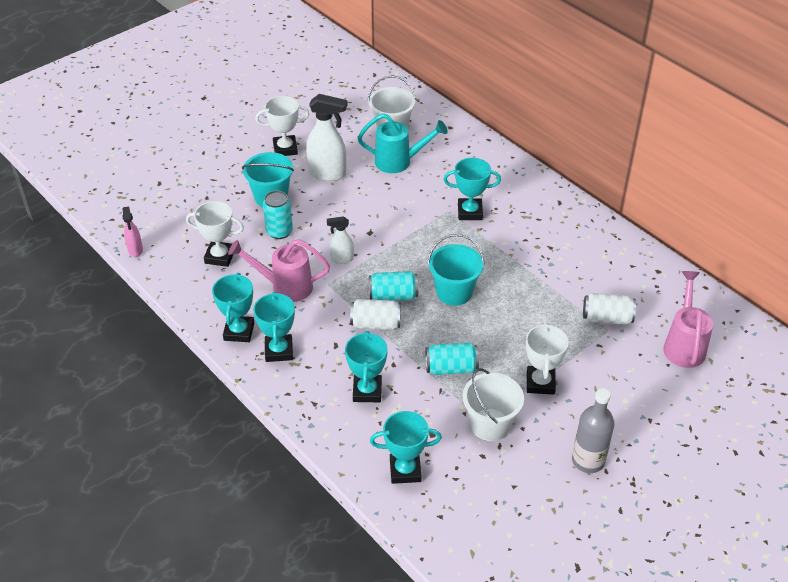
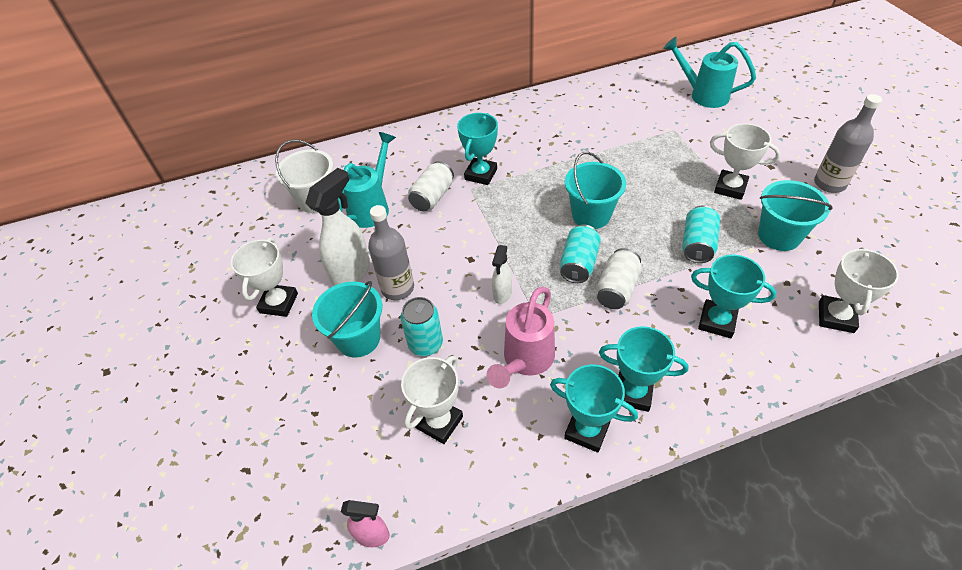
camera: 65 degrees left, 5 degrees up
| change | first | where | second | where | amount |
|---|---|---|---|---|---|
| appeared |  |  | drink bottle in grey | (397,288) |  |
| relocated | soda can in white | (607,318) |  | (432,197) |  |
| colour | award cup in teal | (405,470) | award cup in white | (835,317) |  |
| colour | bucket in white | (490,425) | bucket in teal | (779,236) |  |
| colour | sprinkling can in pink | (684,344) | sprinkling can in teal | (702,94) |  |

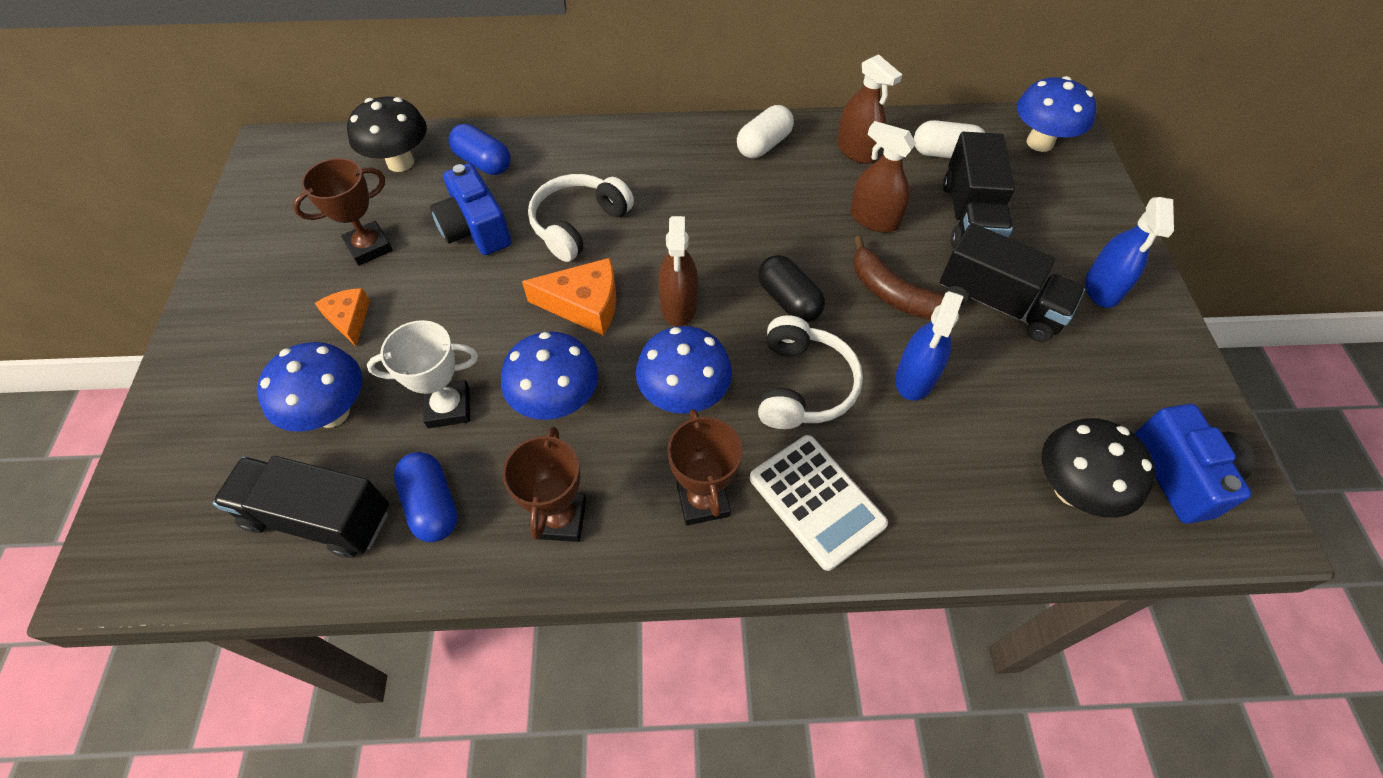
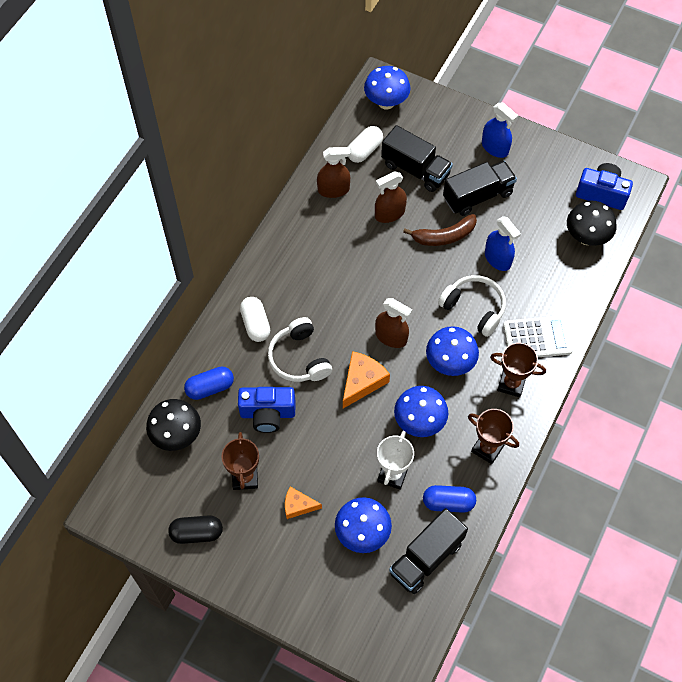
camera: 60 degrees left, 5 degrees up
| change | first | where | second | where | amount |
|---|---|---|---|---|---|
| relocated | pill in white | (763,145) |  | (255,324) |  |
| relocated | pill in black | (788,300) |  | (197,533) |  |

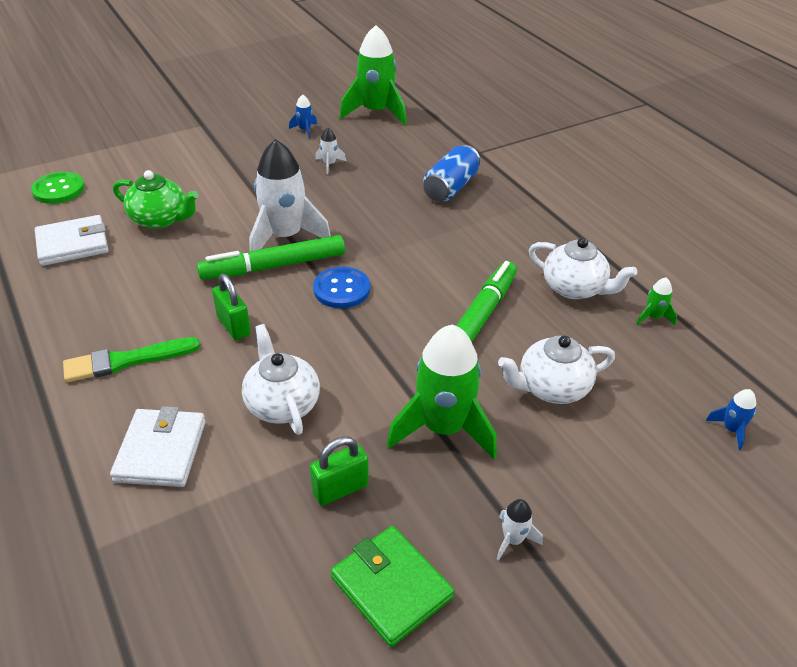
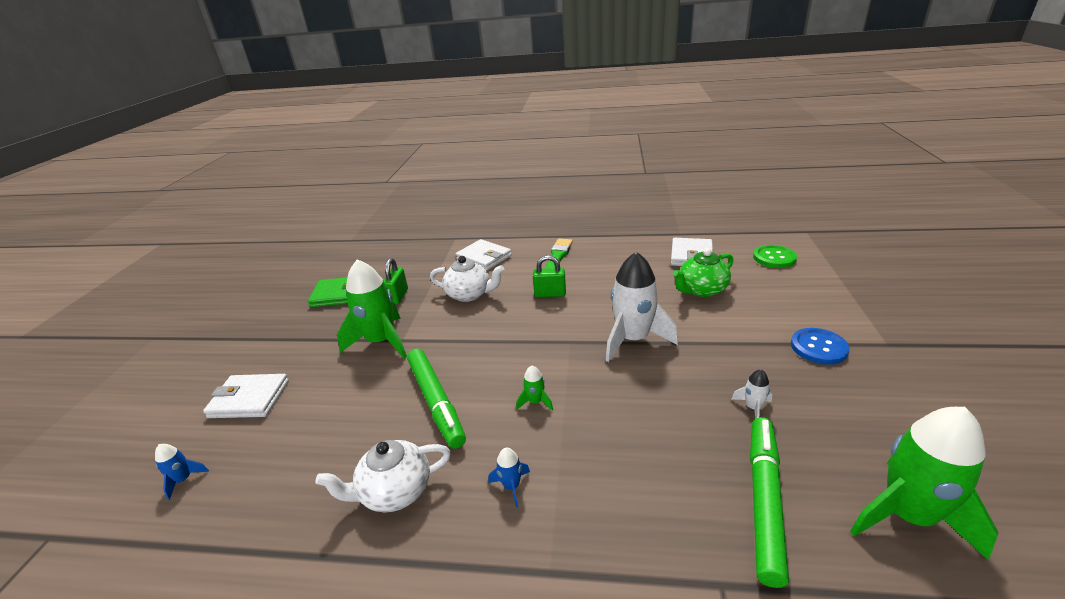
camera: 130 degrees right, 10 degrees down
| change | first | where | second | where | amount |
|---|---|---|---|---|---|
| missing | soda can in royal blue | (450,187) |  |  |  |
| missing | spaceship in white | (513,540) |  |  |  |
| missing | tea pot in white | (552,388) |  |  |  |
| appeared |  |  | billfold in white | (249,399) |  |
| relocated | marker in green | (273,266) |  | (764,500) |  |
| relocated | spaceship in royal blue | (305,130) |  | (511,486) |  |
| relocated | button in royal blue | (341,289) |  | (818,347) |  |
| relocated | spaceship in green | (653,317) |  | (535,402) |  |

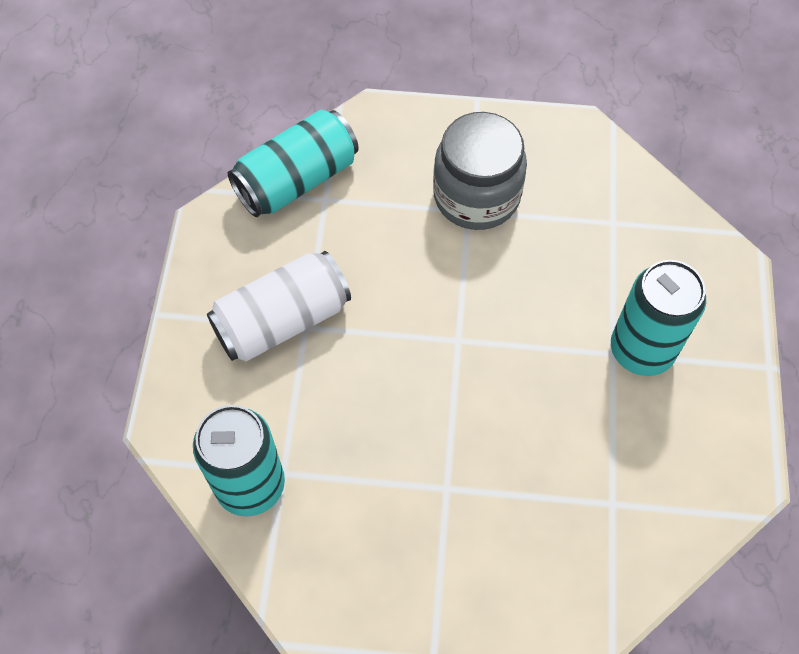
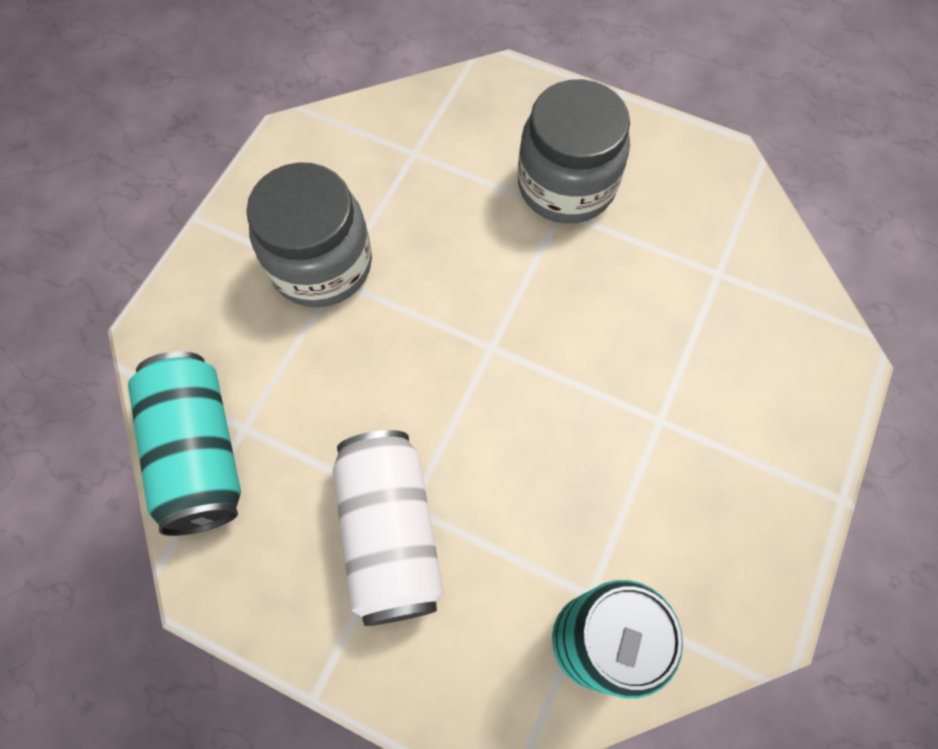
camera: 70 degrees left, 5 degrees up
| change | first | where | second | where | amount |
|---|---|---|---|---|---|
| exchanged | soda can in teal | (641,350) | jam jar in grey | (566,185) |  |

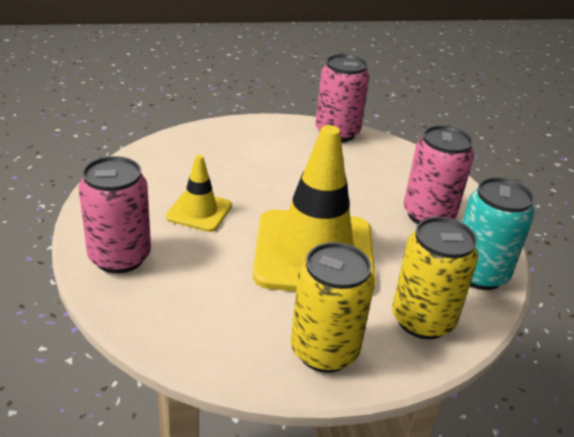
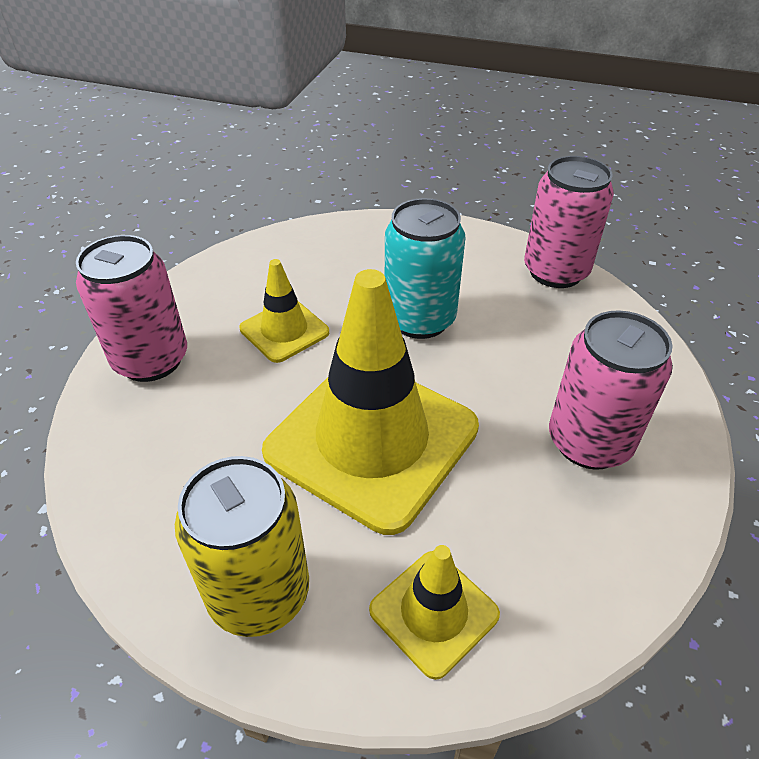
camera: 35 degrees right, 10 degrees up
| change | first | where | second | where | amount |
|---|---|---|---|---|---|
| relocated | soda can in teal | (479,274) |  | (420,319) |  |
| exchanged | soda can in bright yellow | (422,320) | traffic cone in bright yellow | (434,612) |  |

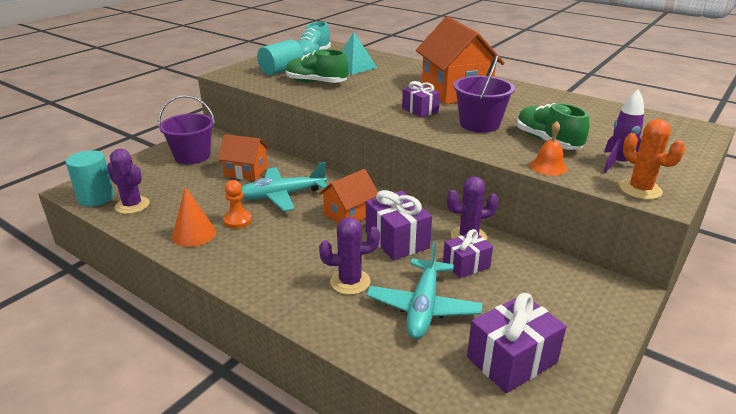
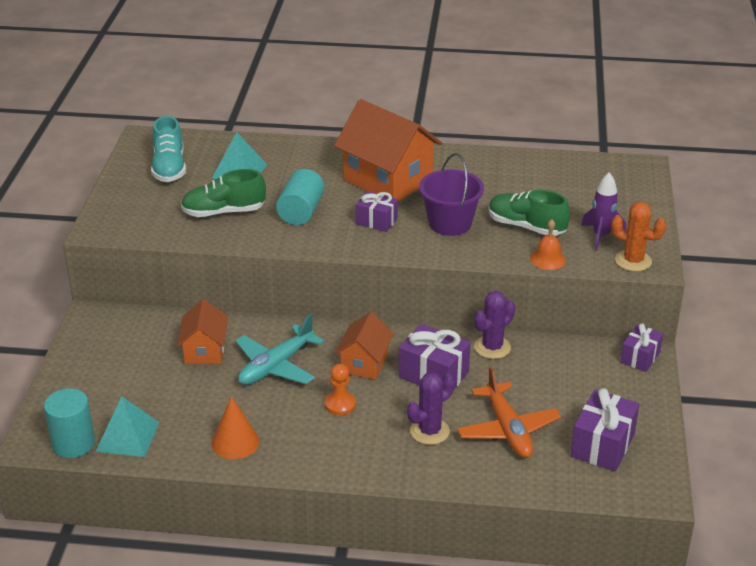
camera: 30 degrees left, 5 degrees up
| change | first | where | second | where | amount |
|---|---|---|---|---|---|
| missing | bucket in purple | (192,156) |  |  |  |
| relocated | game pawn in orange | (237,220) |  | (340,404) |  |
| relocated | cylinder shape in teal | (281,70) |  | (301,212) |  |
| relocated | present in purple | (466,265) |  | (640,357) |  |
| exchanged | saguaro cactus in purple | (132,205) | pyramid shape in teal | (127,436) |  |
| colour | aeroplane in teal | (423,307) | aeroplane in orange | (508,430) |  |
| spun | cottage in orange | (246,172) |  | (204,350) | 75 degrees counterclockwise |

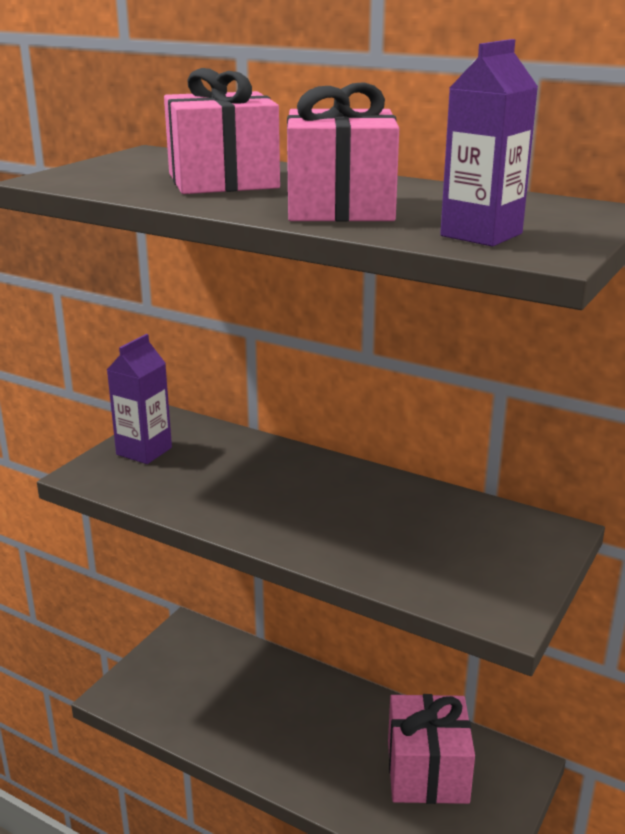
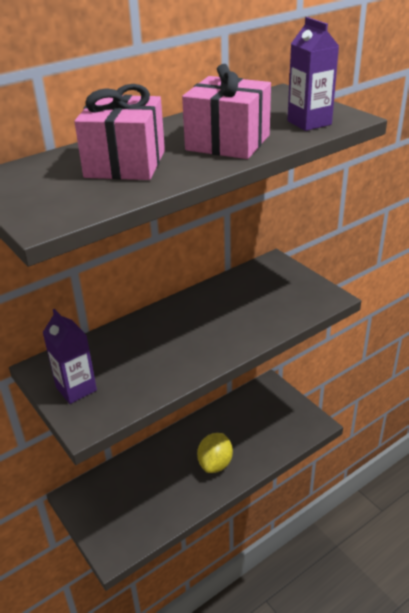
camera: 65 degrees left, 10 degrees up
| change | first | where | second | where | amount |
|---|---|---|---|---|---|
| missing | present in pink | (427,771) |  |  |  |
| appeared |  |  | toy lemon in bright yellow | (215,463) |  |

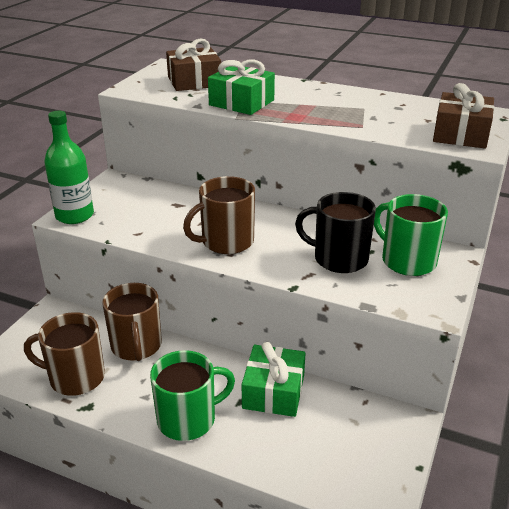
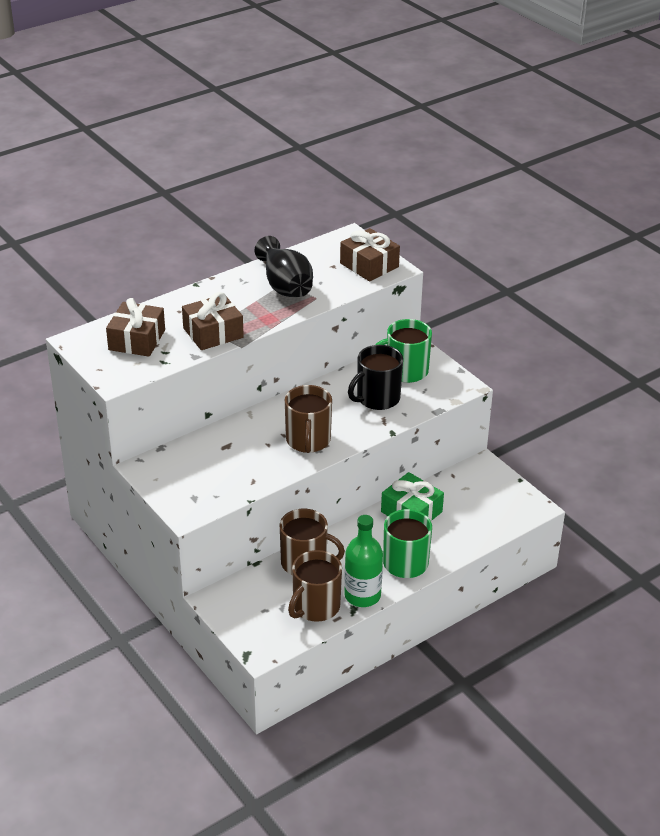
camera: 60 degrees left, 5 degrees up
| change | first | where | second | where | amount |
|---|---|---|---|---|---|
| appeared |  |  | flower vase in black | (285,286) |  |
| relocated | drink bottle in green | (74,215) |  | (362,595) |  |
| colour | present in green | (241,103) | present in brown | (213,333) |  |

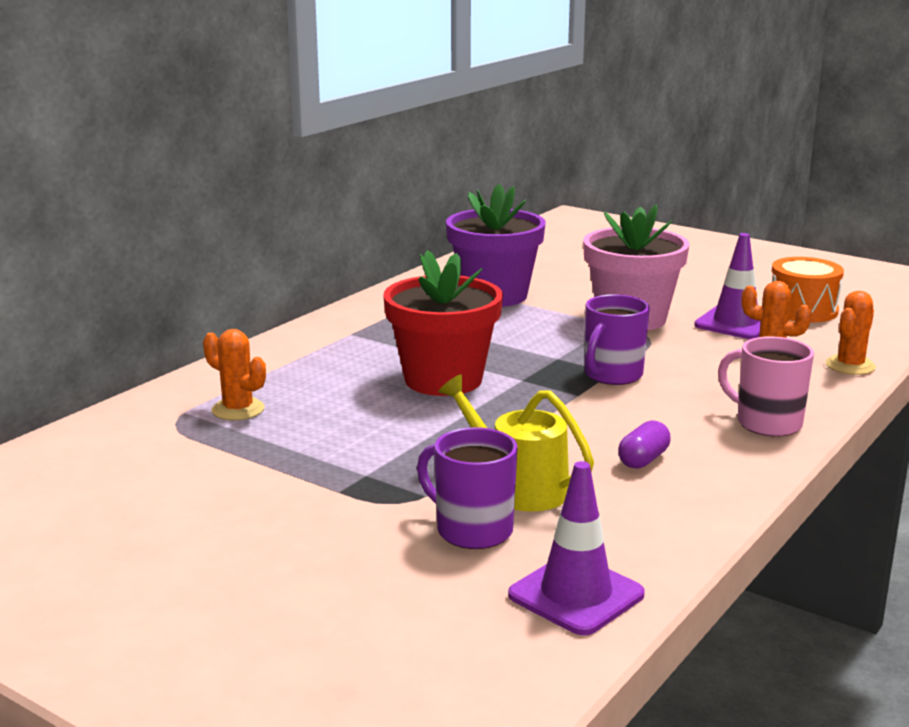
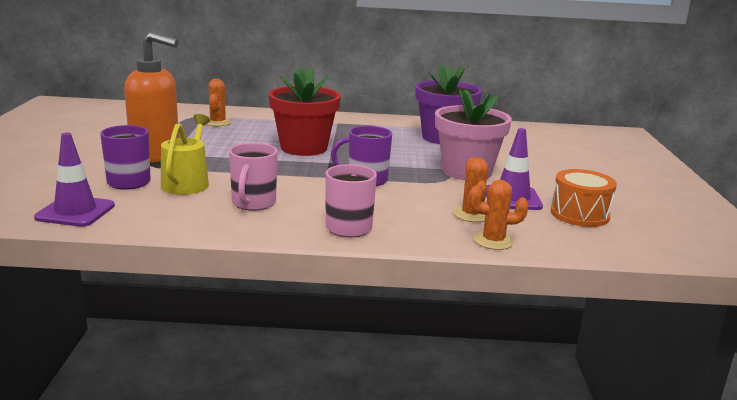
camera: 55 degrees right, 0 degrees up
| change | first | where | second | where | amount |
|---|---|---|---|---|---|
| appeared |  |  | pump bottle in orange | (156,155) |  |
| exchanged | pill in purple | (643,460) | mug in pink | (253,203) |  |

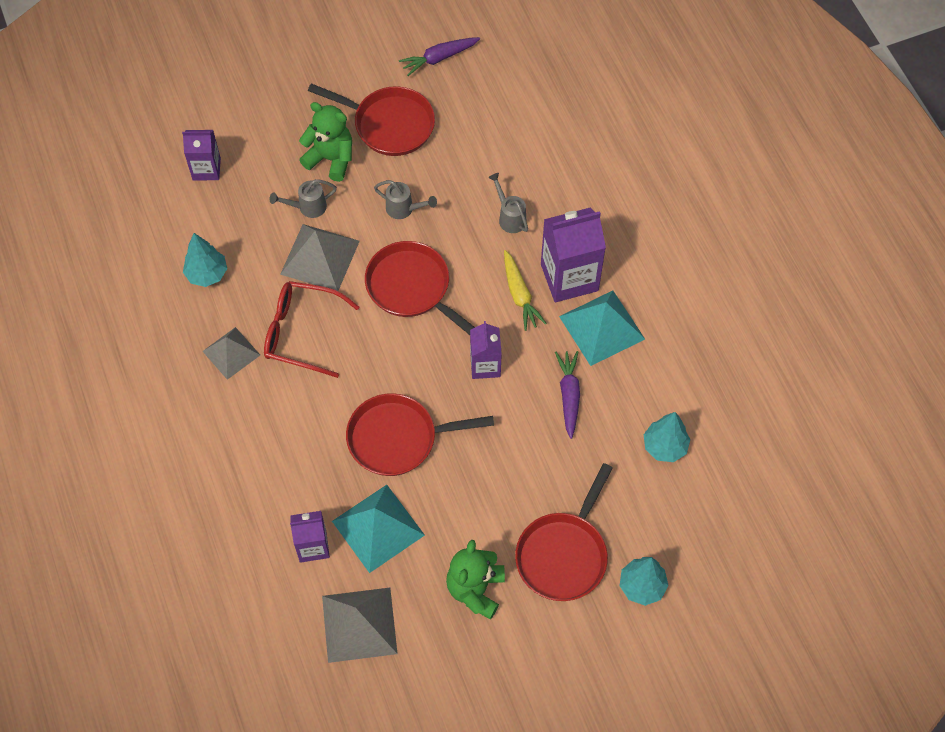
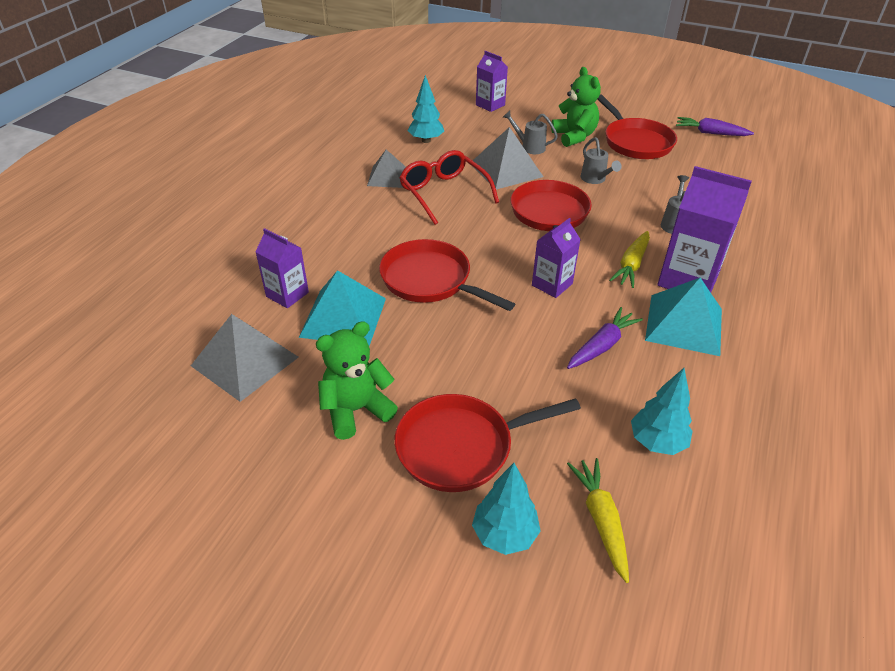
camera: 45 degrees right, 20 degrees down
| change | first | where | second | where | amount |
|---|---|---|---|---|---|
| appeared |  |  | carrot in bright yellow | (601,520) |  |

